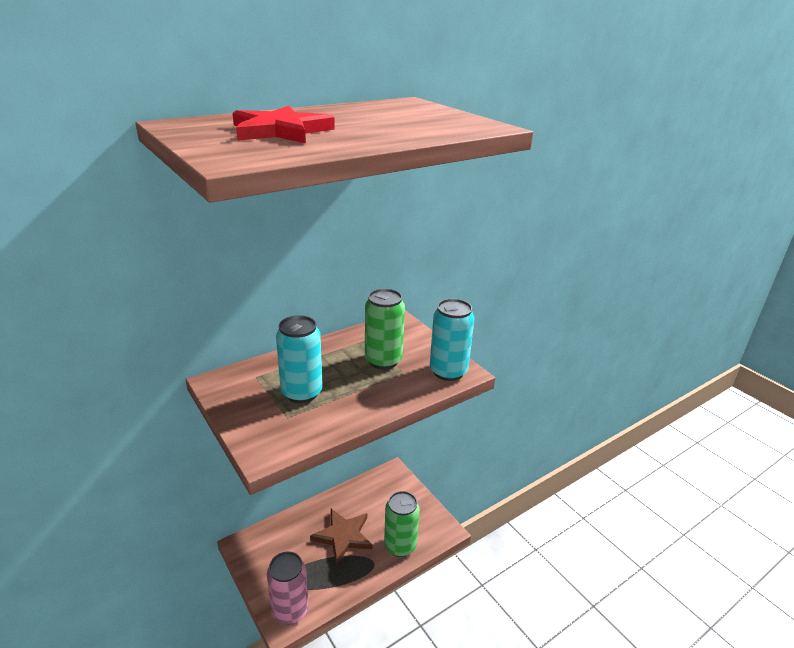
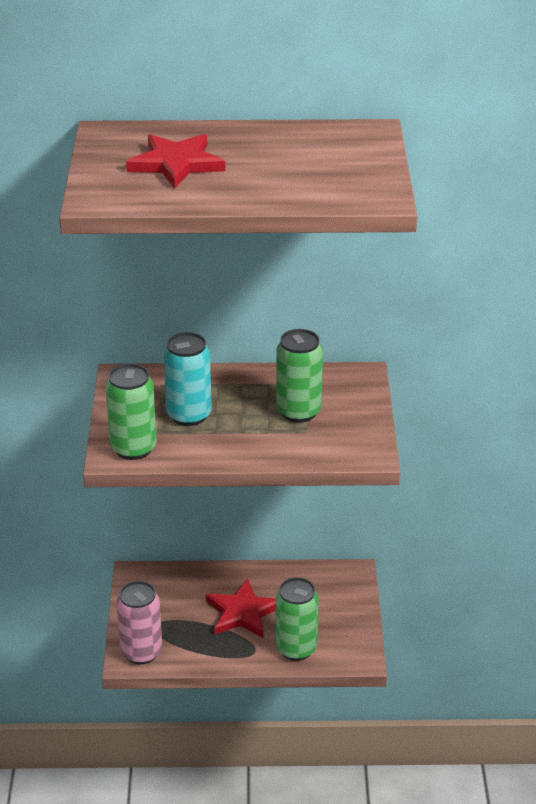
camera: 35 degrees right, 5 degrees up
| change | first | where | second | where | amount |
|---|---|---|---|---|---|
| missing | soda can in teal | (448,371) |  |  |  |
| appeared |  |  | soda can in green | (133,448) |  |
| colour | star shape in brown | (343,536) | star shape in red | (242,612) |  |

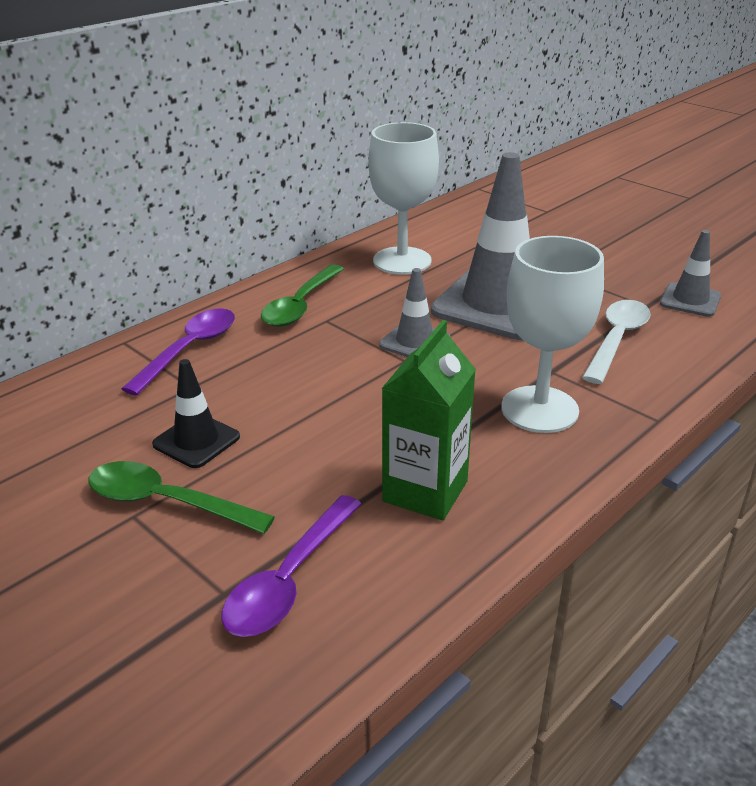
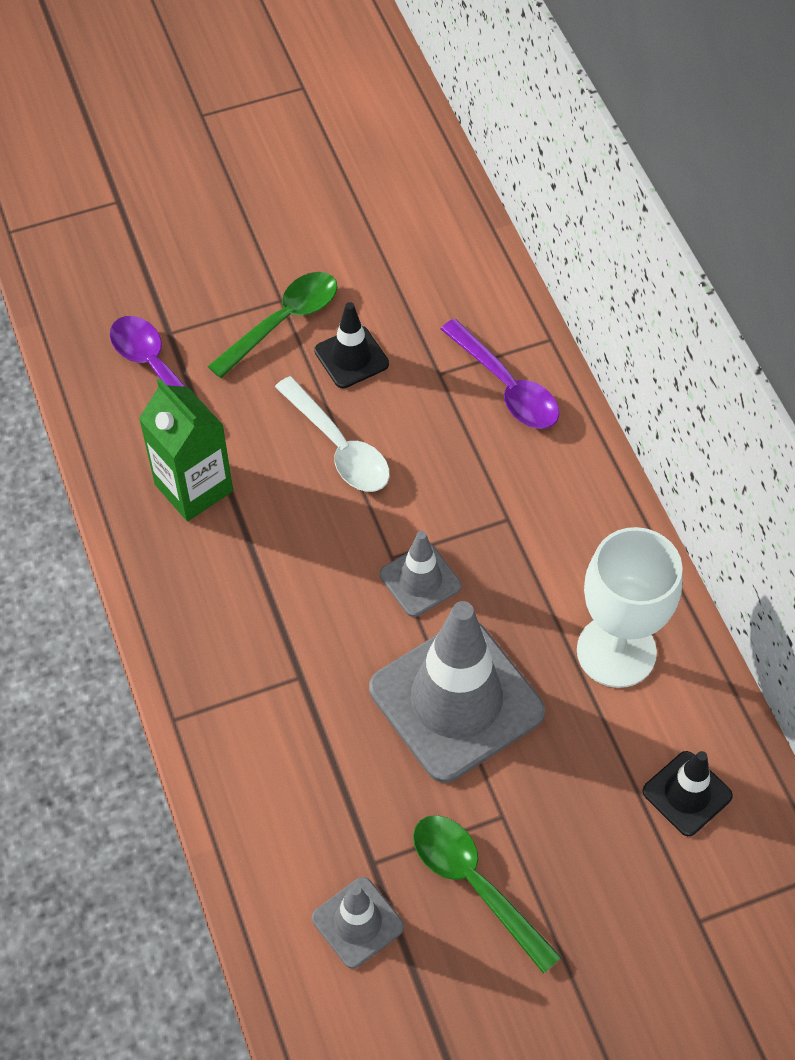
camera: 115 degrees right, 25 degrees up
| change | first | where | second | where | amount |
|---|---|---|---|---|---|
| missing | goblet in white | (539,409) |  |  |  |
| appeared |  |  | traffic cone in black | (687,793) |  |
| relocated | teaspoon in green | (301,305) |  | (475,885) |  |
| relocated | teaspoon in white | (616,340) |  | (338,446) |  |

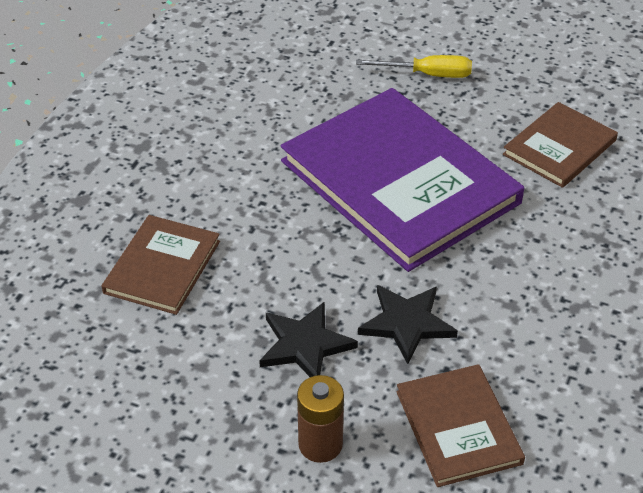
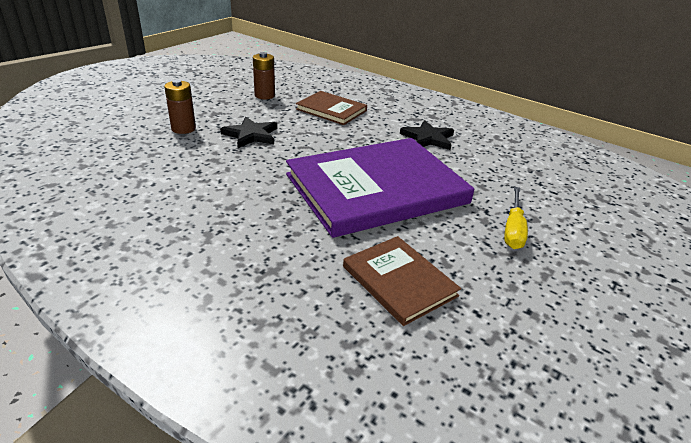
camera: 100 degrees right, 10 degrees down
| change | first | where | second | where | amount |
|---|---|---|---|---|---|
| missing | hardcover in brown | (458,427) |  |  |  |
| appeared |  |  | power cell in brown | (264,95) |  |
| relocated | star shape in black | (407,323) |  | (428,138) |  |

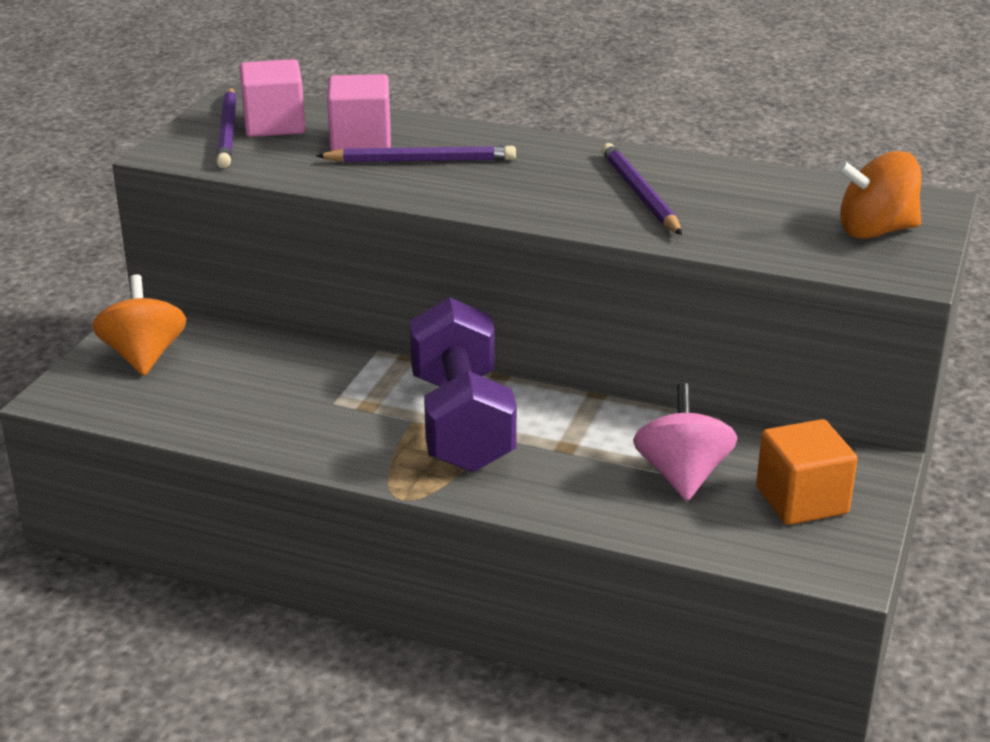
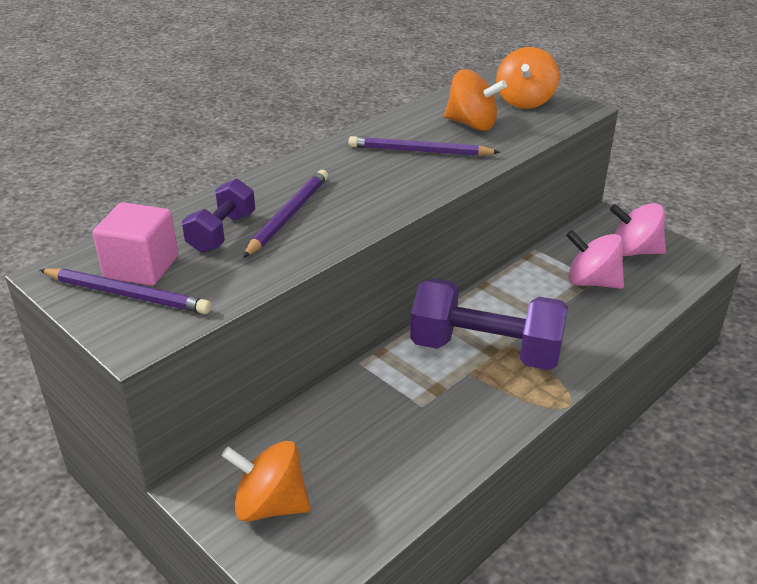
camera: 65 degrees left, 5 degrees up
| change | first | where | second | where | amount |
|---|---|---|---|---|---|
| appeared |  |  | whirligig in orange | (472,124) |  |
| exchanged | solid cube in pink | (360,140) | dumbbell in purple | (222,233) |  |
| exchanged | solid cube in orange | (801,500) | whirligig in pink | (634,251) |  |

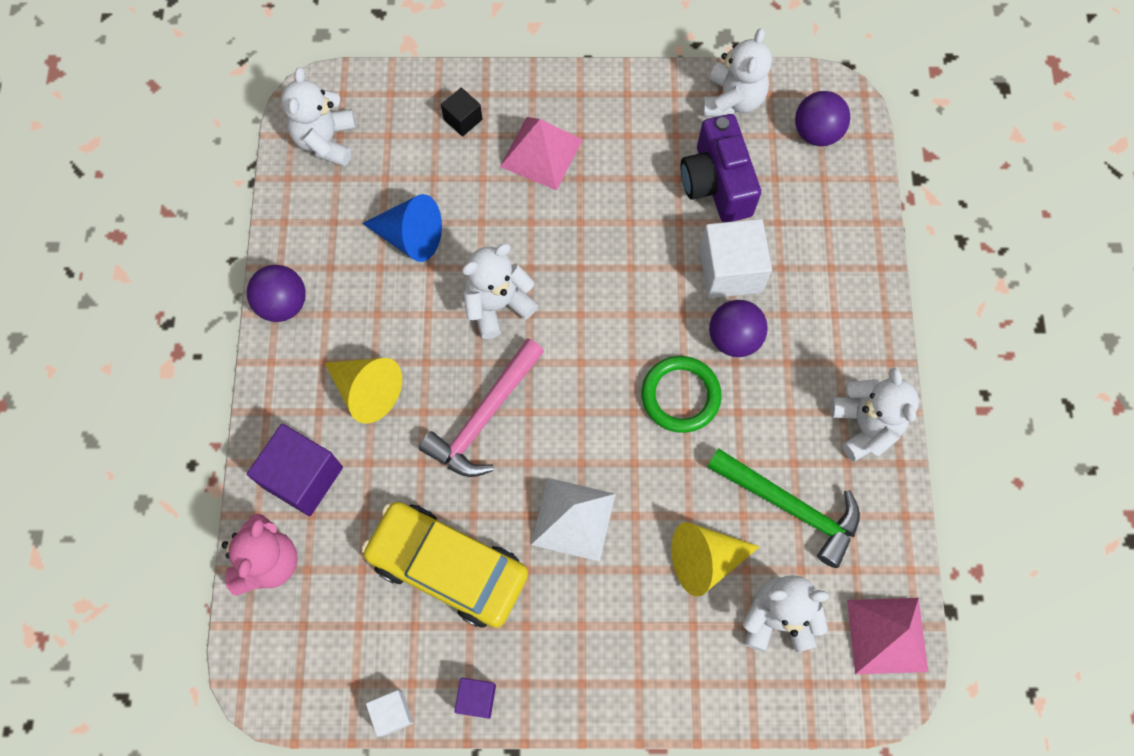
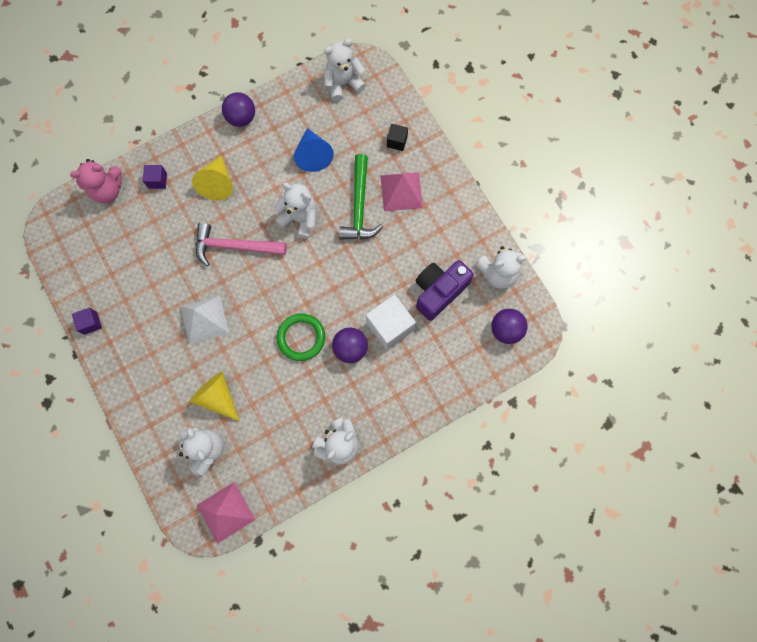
camera: 60 degrees right, 5 degrees up
| change | first | where | second | where | amount |
|---|---|---|---|---|---|
| missing | toy car in bright yellow | (448,567) |  |  |  |
| missing | solid cube in white | (392,713) |  |  |  |
| relocated | carpenter's hammer in green | (790,507) |  | (359,206) |  |
| size | solid cube in purple | (303,477) |  | (157,180) | x0.53 |

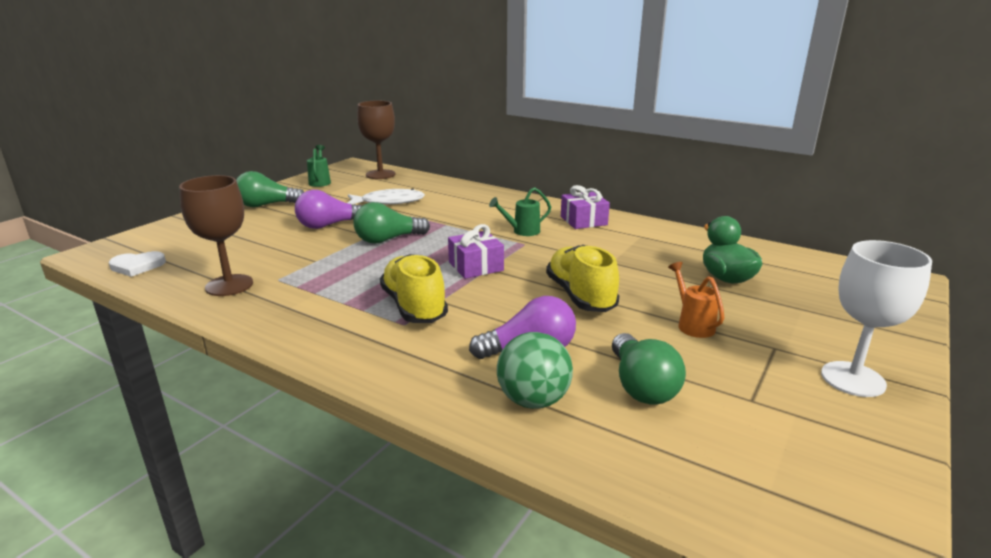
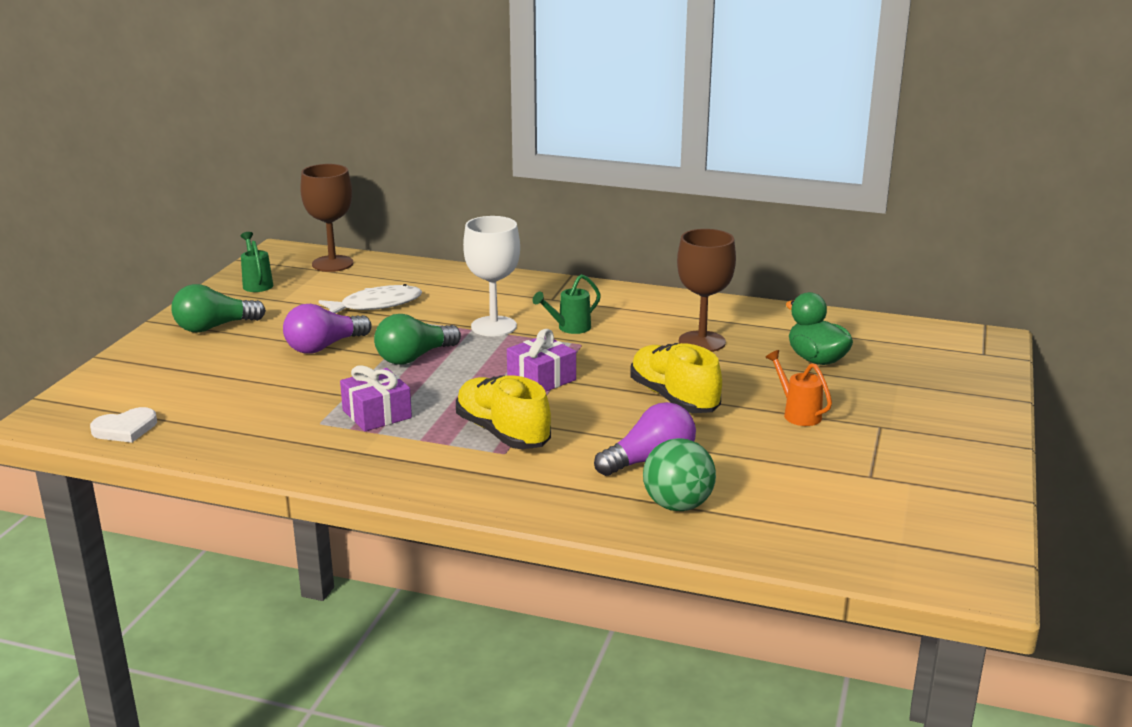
camera: 15 degrees left, 0 degrees up
| change | first | where | second | where | amount |
|---|---|---|---|---|---|
| missing | lightbulb in green | (641,386) |  |  |  |
| relocated | goblet in brown | (229,285) |  | (702,342) |  |
| relocated | present in purple | (583,221) |  | (377,414) |  |
| relocated | goblet in white | (853,379) |  | (494,326) |  |

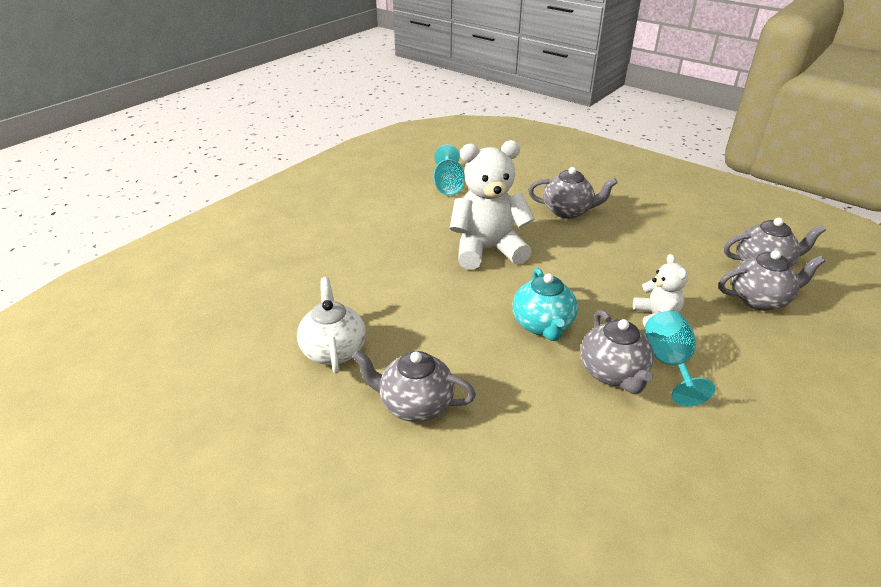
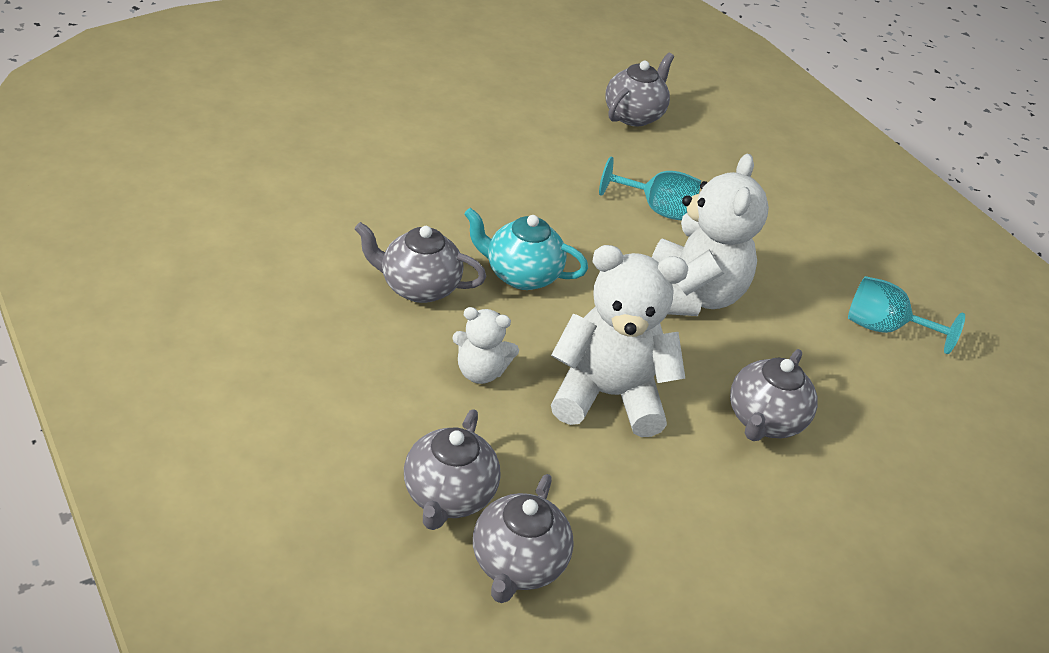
camera: 105 degrees right, 5 degrees up
| change | first | where | second | where | amount |
|---|---|---|---|---|---|
| missing | tea pot in white | (334,350) |  |  |  |
| appeared |  |  | teddy in white | (608,395) |  |
| relocated | tea pot in grey | (415,404) |  | (634,115) |  |
| relocated | goblet in teal | (669,364) |  | (657,209) |  |

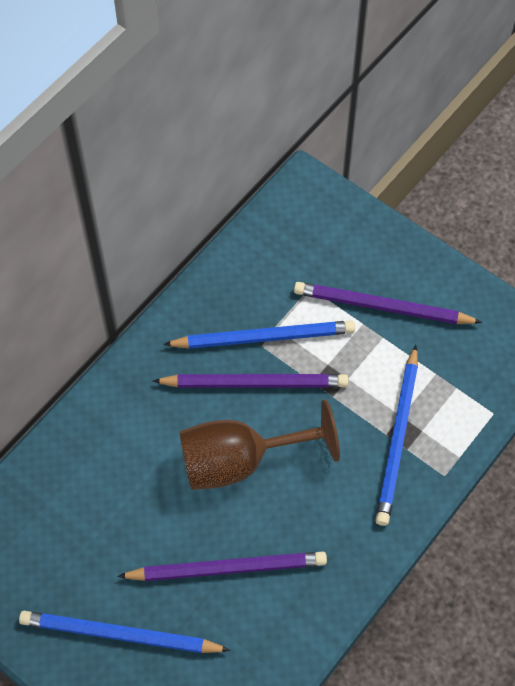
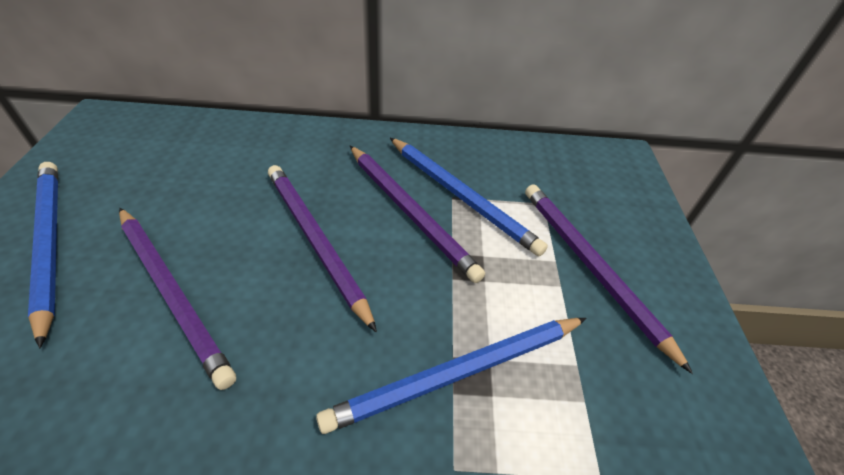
camera: 50 degrees right, 15 degrees down
| change | first | where | second | where | amount |
|---|---|---|---|---|---|
| exchanged | goblet in brown | (239,461) | pencil in purple | (315,240) |  |

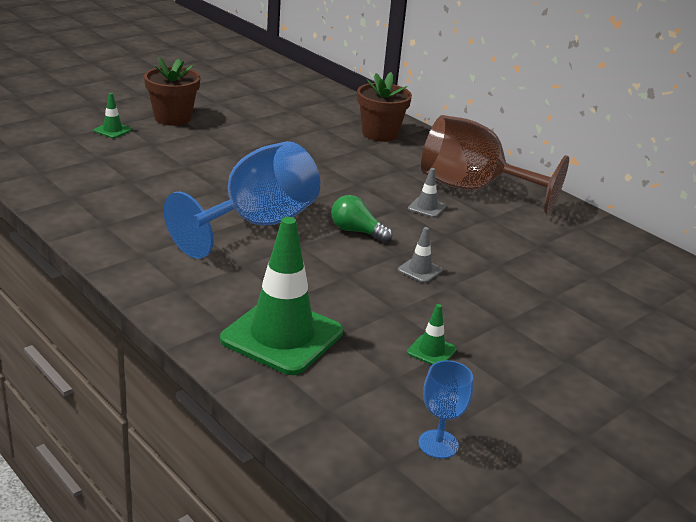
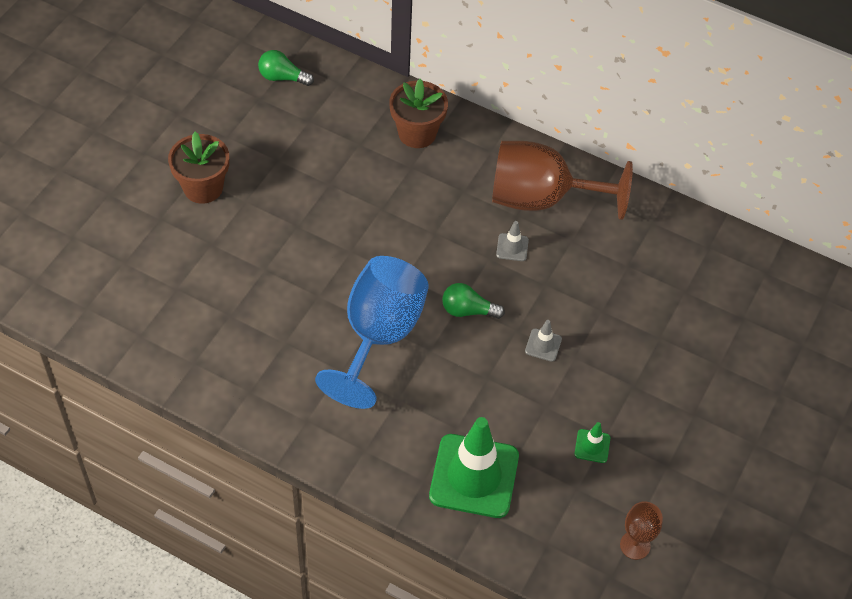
camera: 20 degrees left, 25 degrees up
| change | first | where | second | where | amount |
|---|---|---|---|---|---|
| missing | traffic cone in green | (112,130) |  |  |  |
| appeared |  |  | lightbulb in green | (282,77) |  |
| colour | goblet in royal blue | (438,444) | goblet in brown | (635,545) |  |

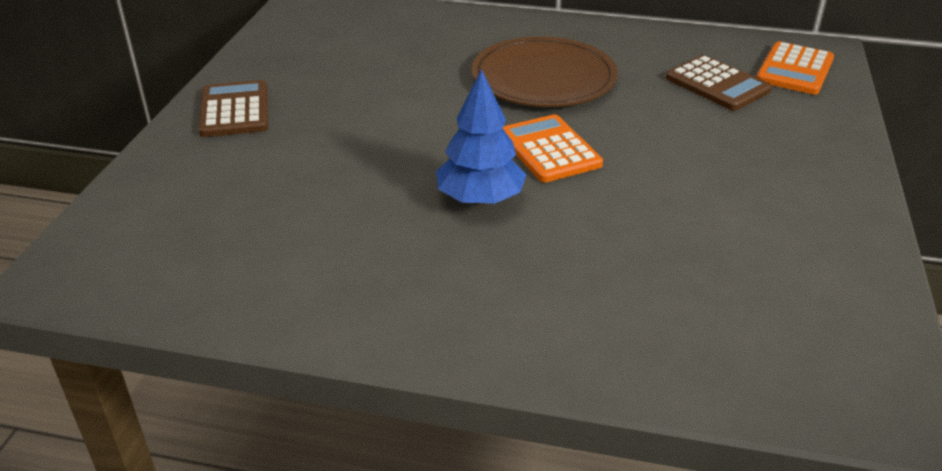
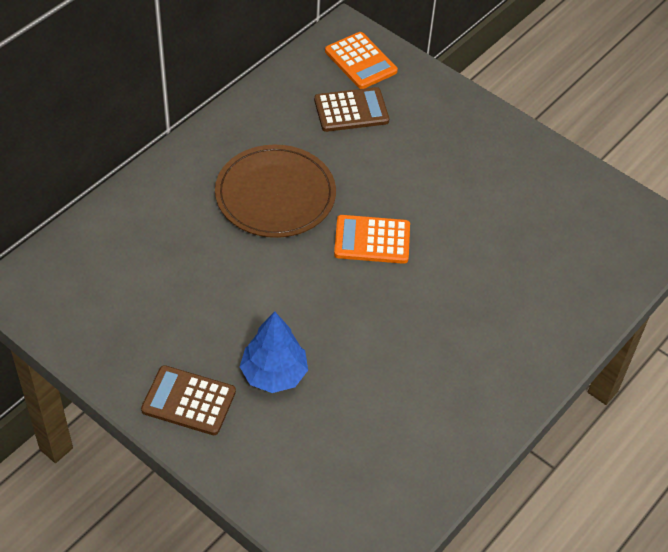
camera: 65 degrees left, 15 degrees up
| change | first | where | second | where | amount |
|---|---|---|---|---|---|
| relocated | toy tree in royal blue | (480,199) |  | (274,374) |  |

